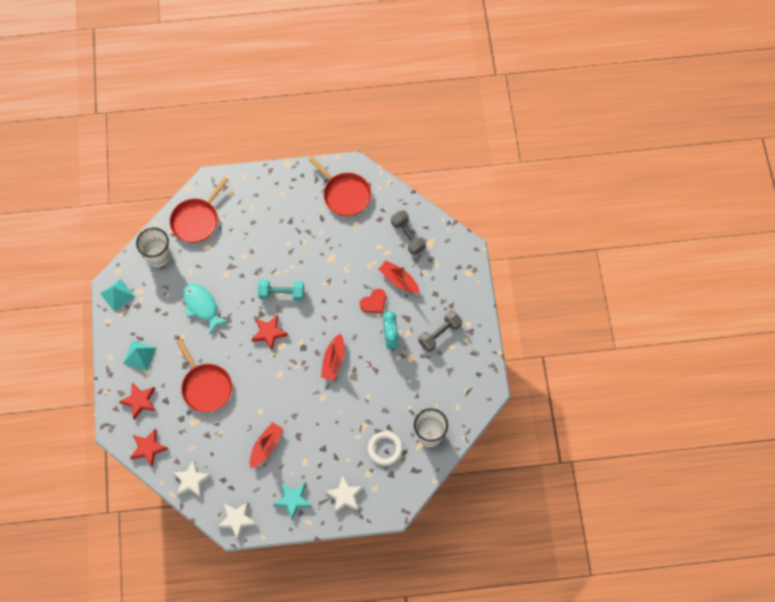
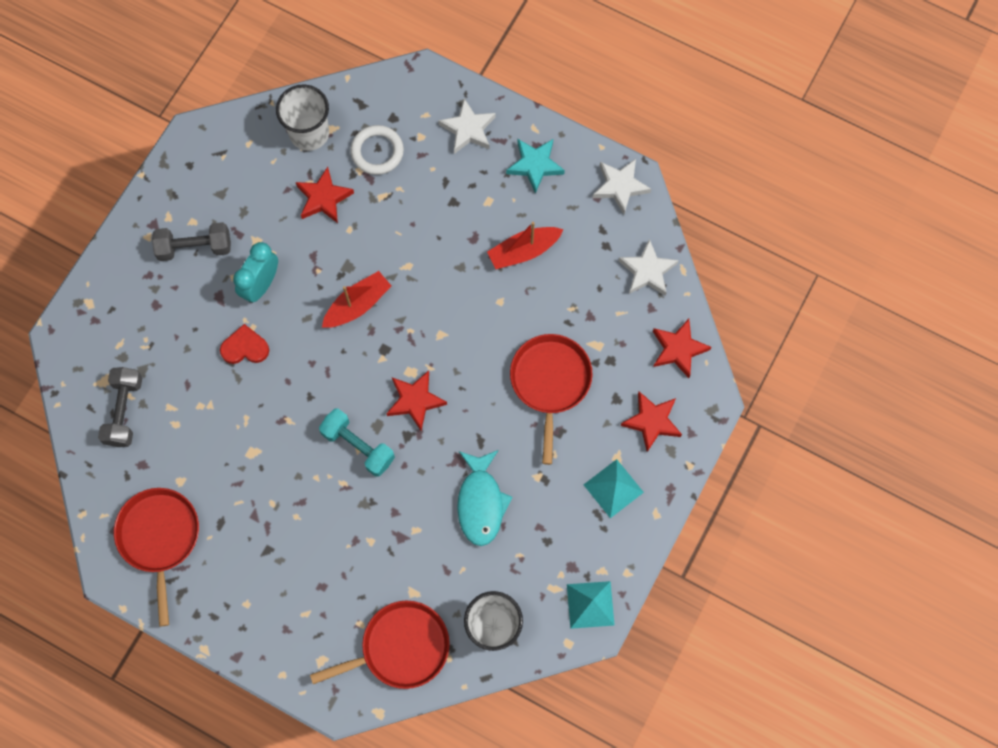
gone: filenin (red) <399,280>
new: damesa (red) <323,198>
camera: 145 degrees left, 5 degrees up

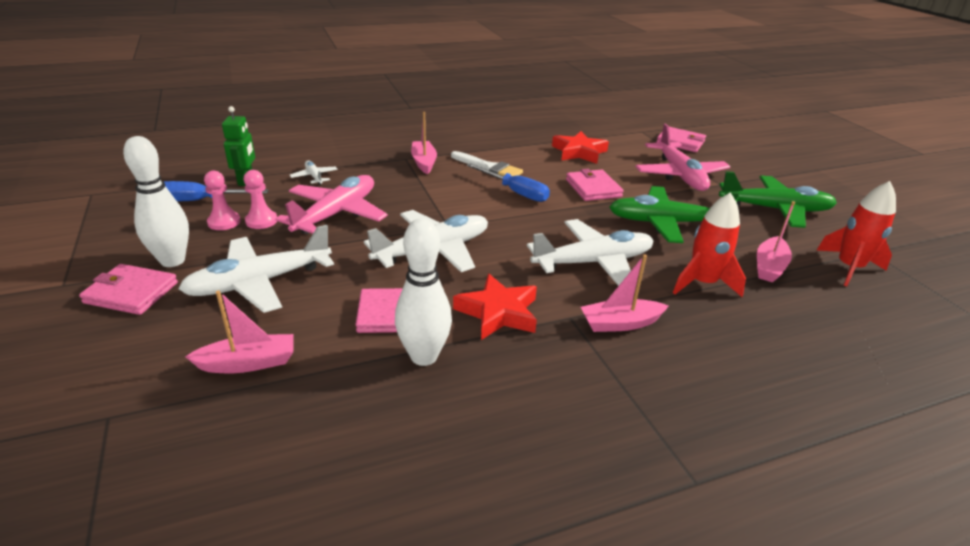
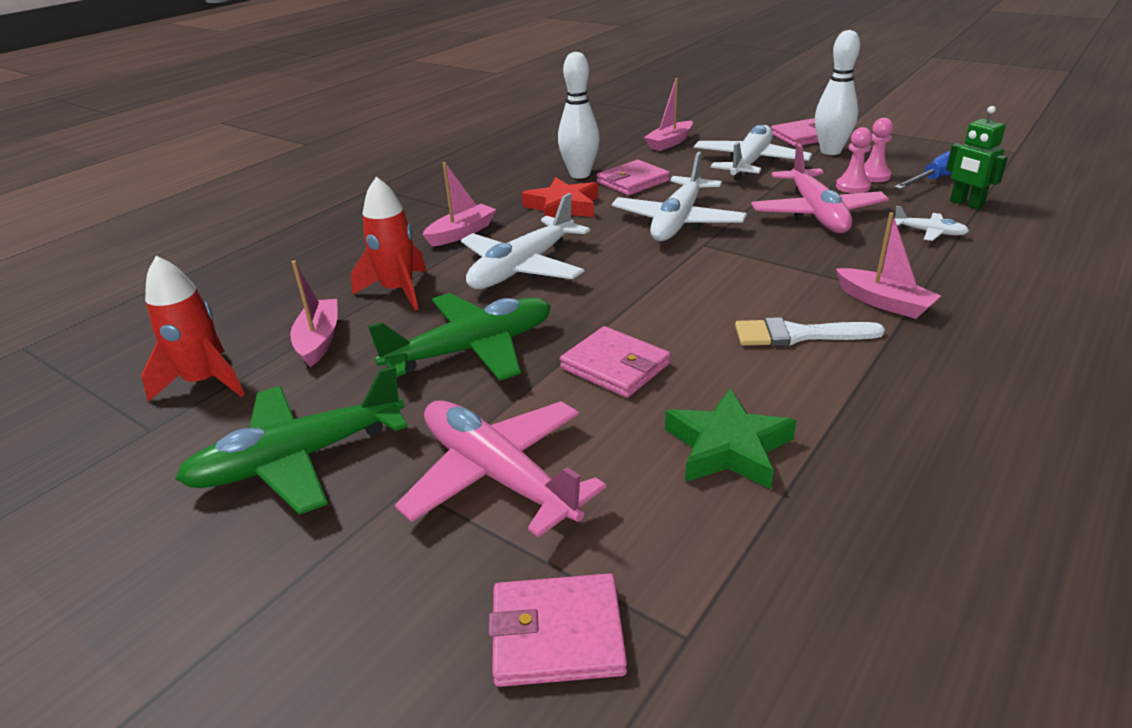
gone: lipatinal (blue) <515,192>
repainted: damesa (red) <579,152> to damesa (green) <728,448>
camera: 150 degrees right, 0 degrees up

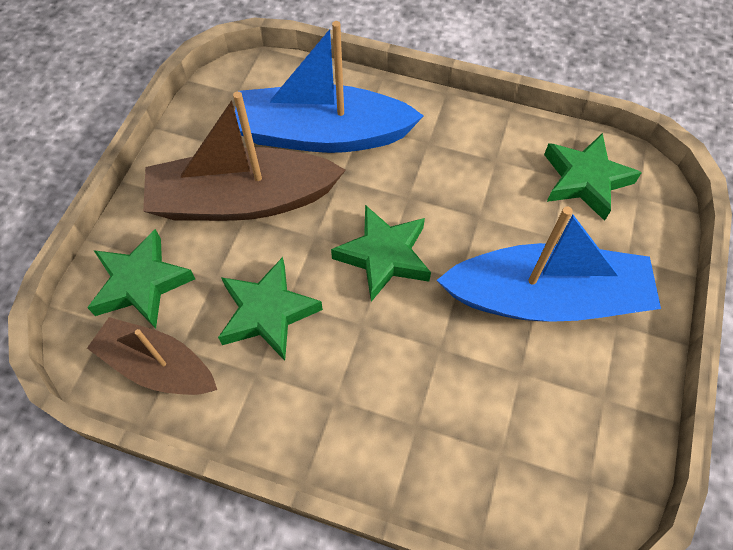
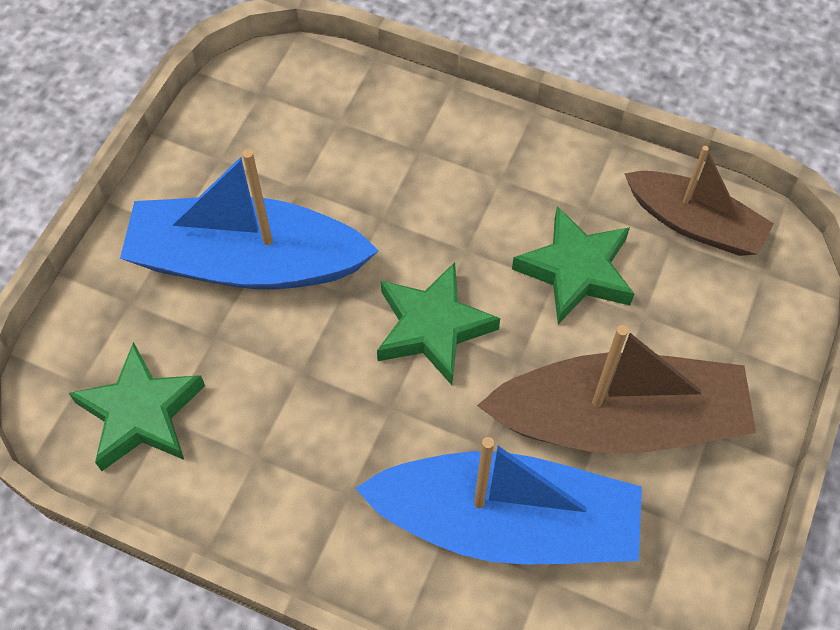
gone: damesa (green) <141,283>
camera: 175 degrees left, 0 degrees up

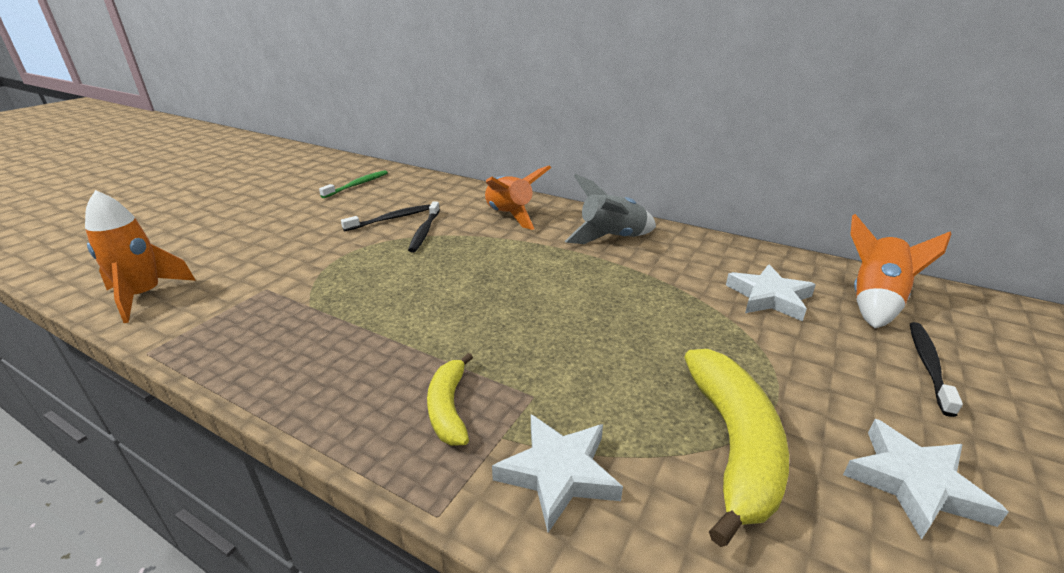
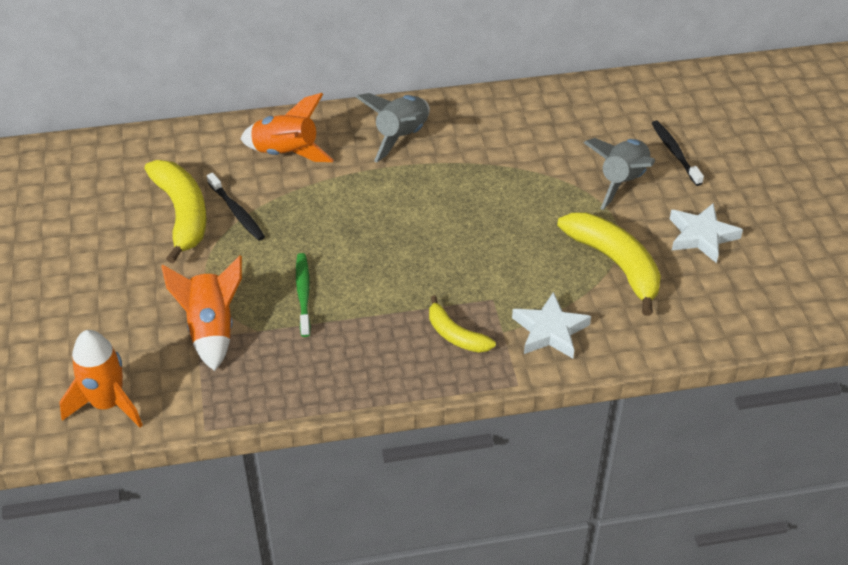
gone: damesa (white) <769,297>
new: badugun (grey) <622,181>
shifted: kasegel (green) <357,185> to <303,294>; badugun (orange) <874,301> to <211,330>
swapped: kasegel (black) <391,219> to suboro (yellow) <182,214>
camera: 40 degrees left, 15 degrees up

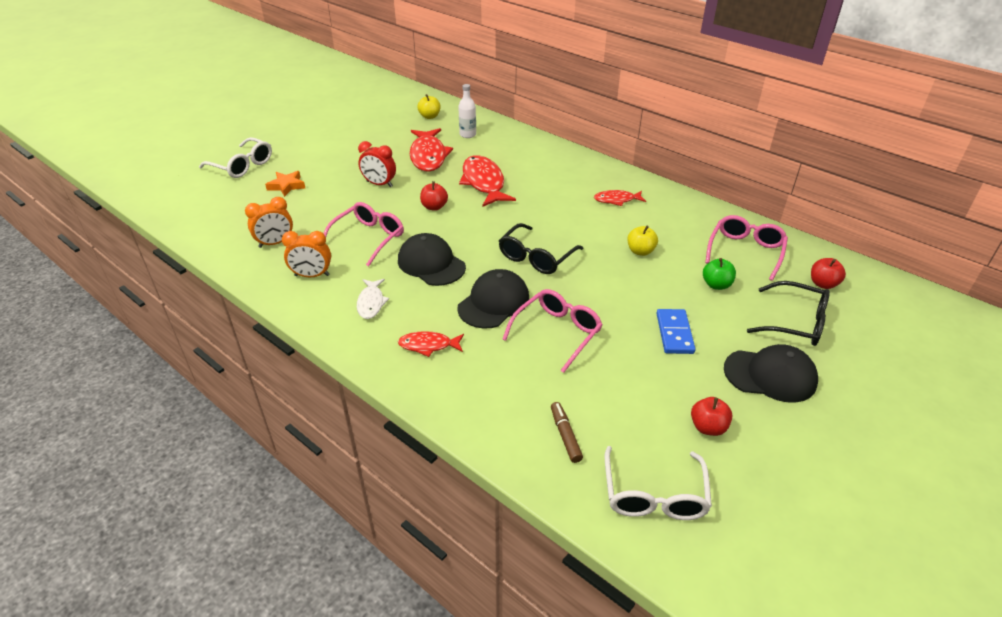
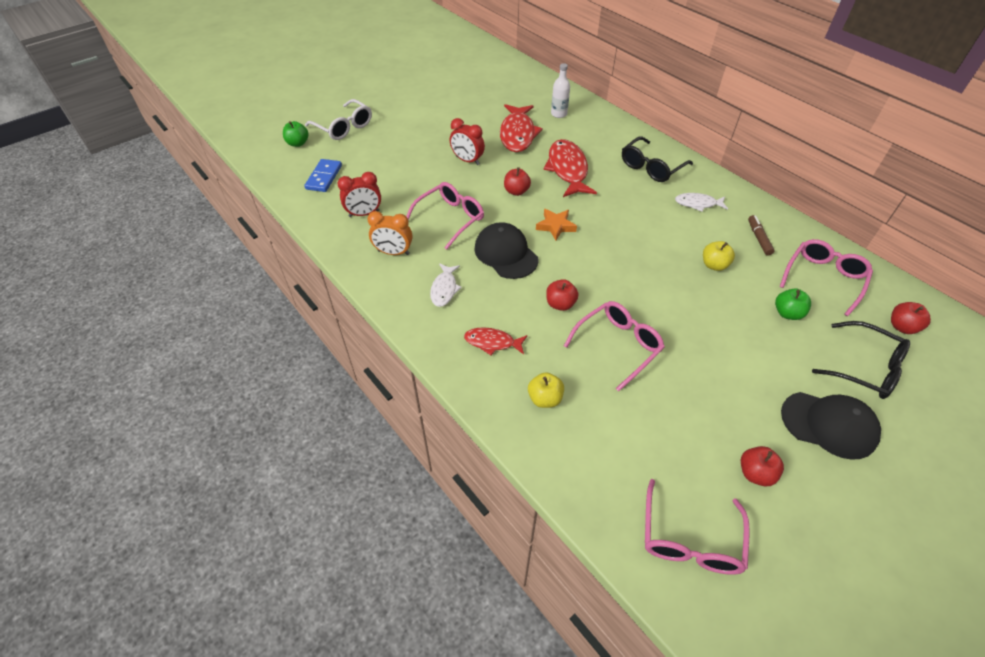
new: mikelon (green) <298,143>
shifted: damesa (orange) <287,186> to <555,226>; mikelon (yellow) <429,116> to <545,398>; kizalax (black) <536,257> to <651,167>; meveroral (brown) <565,435> to <758,238>; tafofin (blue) <674,333> to <324,177>
swapped: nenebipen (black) <493,302> to mikelon (red) <560,304>
repainted: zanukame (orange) <275,243> to zanukame (red) <364,214>; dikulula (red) <616,200> to dikulula (white) <697,204>; kizalax (white) <654,494> to kizalax (pink) <690,538>
camera: 10 degrees right, 10 degrees up

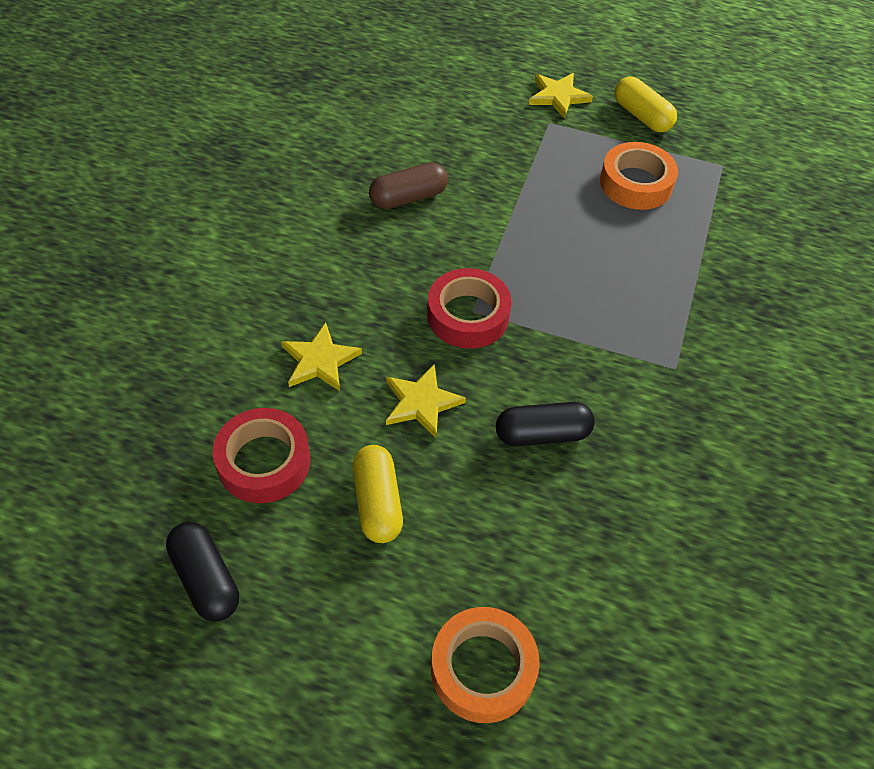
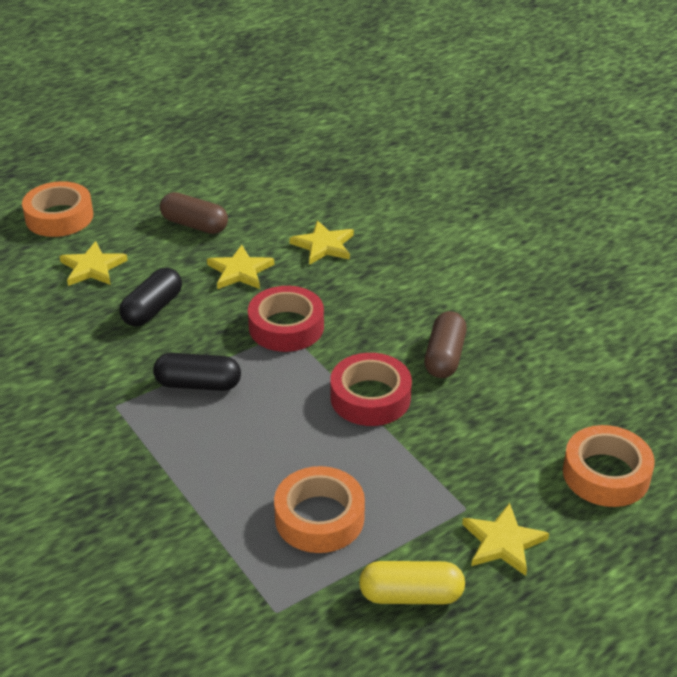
new: damesa (yellow) <92,267>; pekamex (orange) <606,474>
shifted: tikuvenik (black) <206,579> to <198,384>; pekamex (red) <264,461> to <370,397>
repainted: tikuvenik (yellow) <377,502> to tikuvenik (brown) <194,225>
camera: 130 degrees right, 15 degrees down

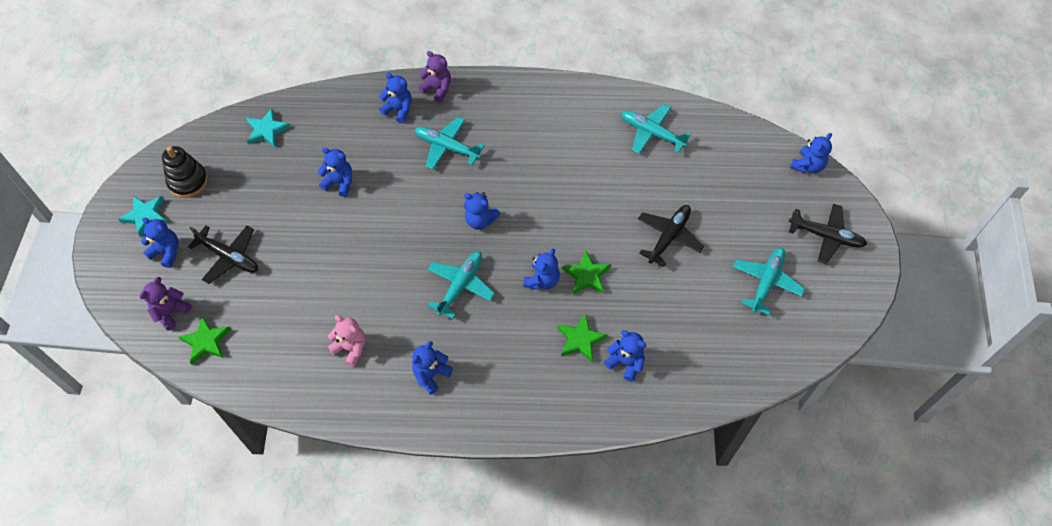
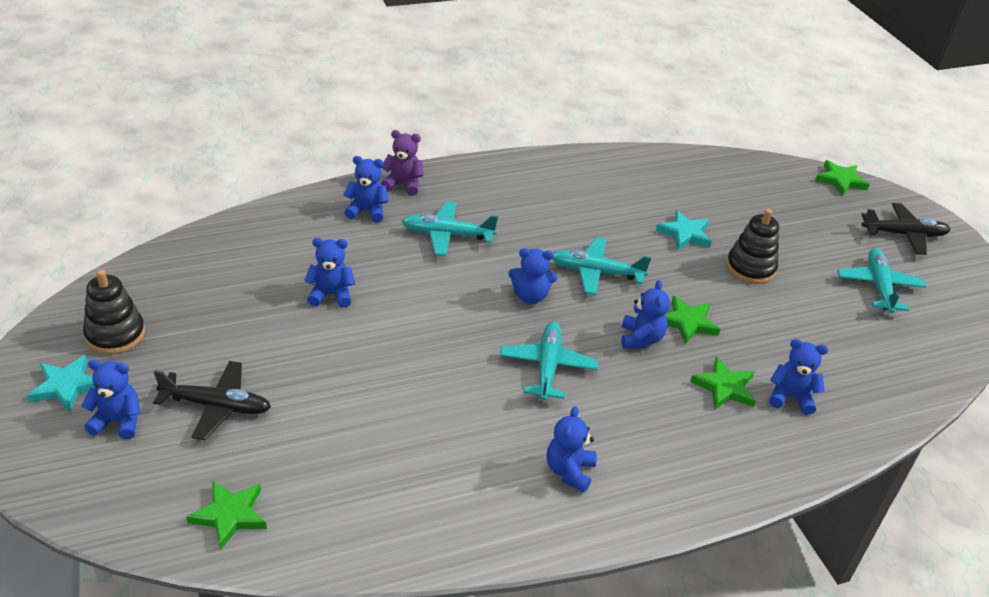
gone: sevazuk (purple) <171,312>; sevazuk (pink) <351,348>
shifted: damesa (turquoise) <267,130> to <685,234>; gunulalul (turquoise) <652,133> to <596,272>
swapped: gunulalul (black) <668,237> to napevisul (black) <750,268>; sevazuk (blue) <807,166> to damesa (green) <840,181>
camera: 25 degrees left, 20 degrees down

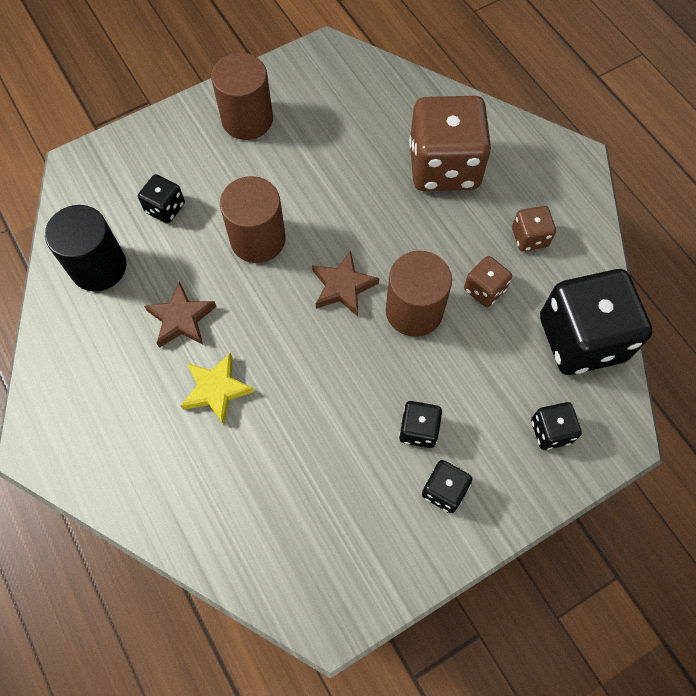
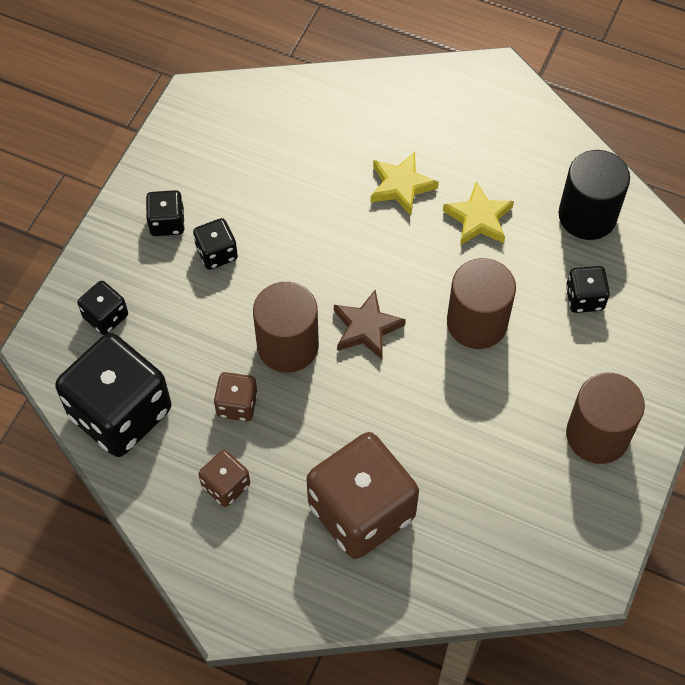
repainted: damesa (brown) <181,318> to damesa (yellow) <478,219>
camera: 145 degrees right, 5 degrees down

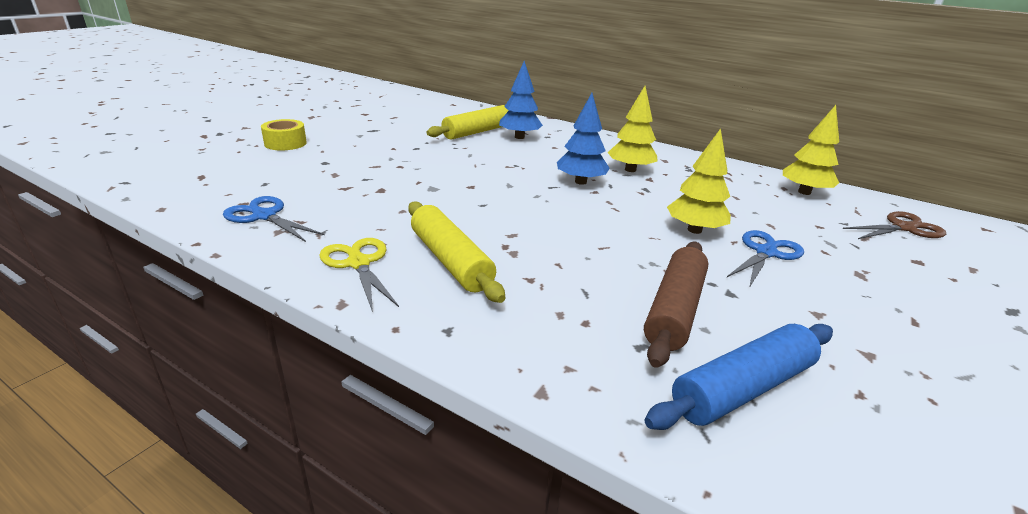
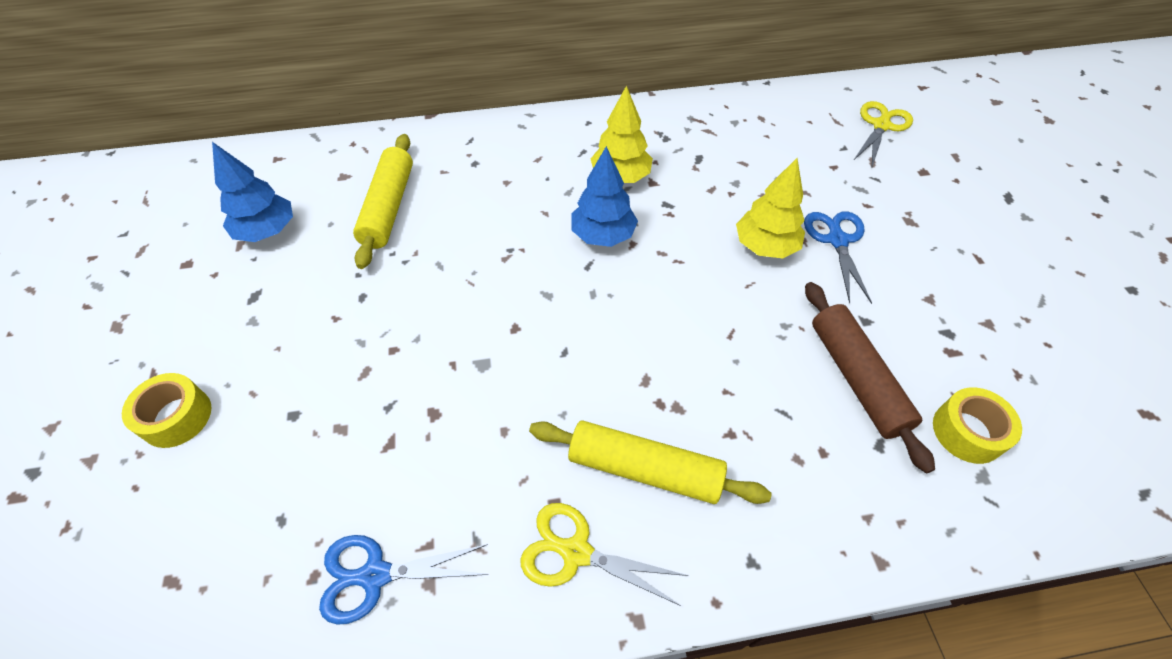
gone: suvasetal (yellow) <804,192>
shifted: suvasetal (blue) <519,137> to <267,231>
swapped: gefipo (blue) <743,388> to pekamex (yellow) <967,432>
repainted: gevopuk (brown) <903,228> to gevopuk (yellow) <881,126>
camera: 40 degrees left, 25 degrees up

